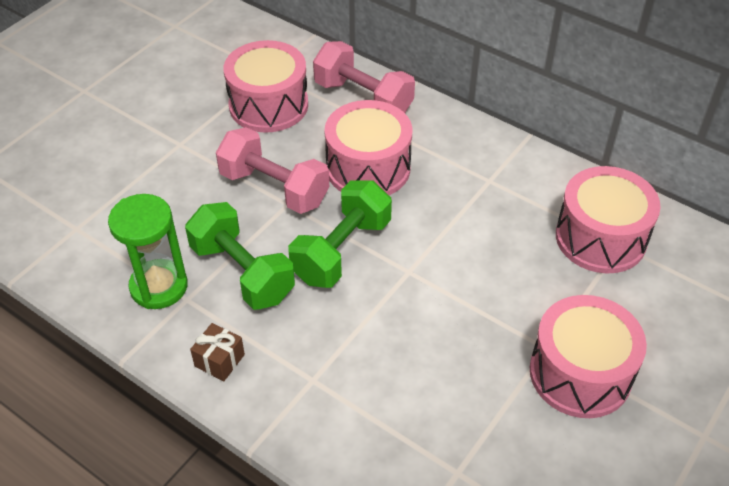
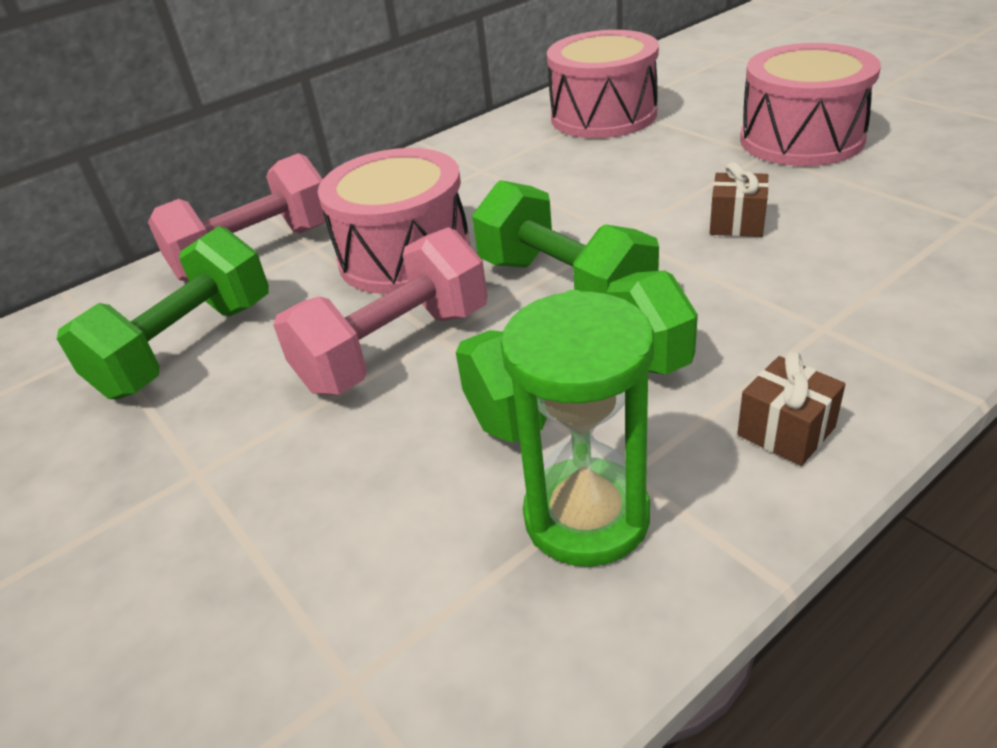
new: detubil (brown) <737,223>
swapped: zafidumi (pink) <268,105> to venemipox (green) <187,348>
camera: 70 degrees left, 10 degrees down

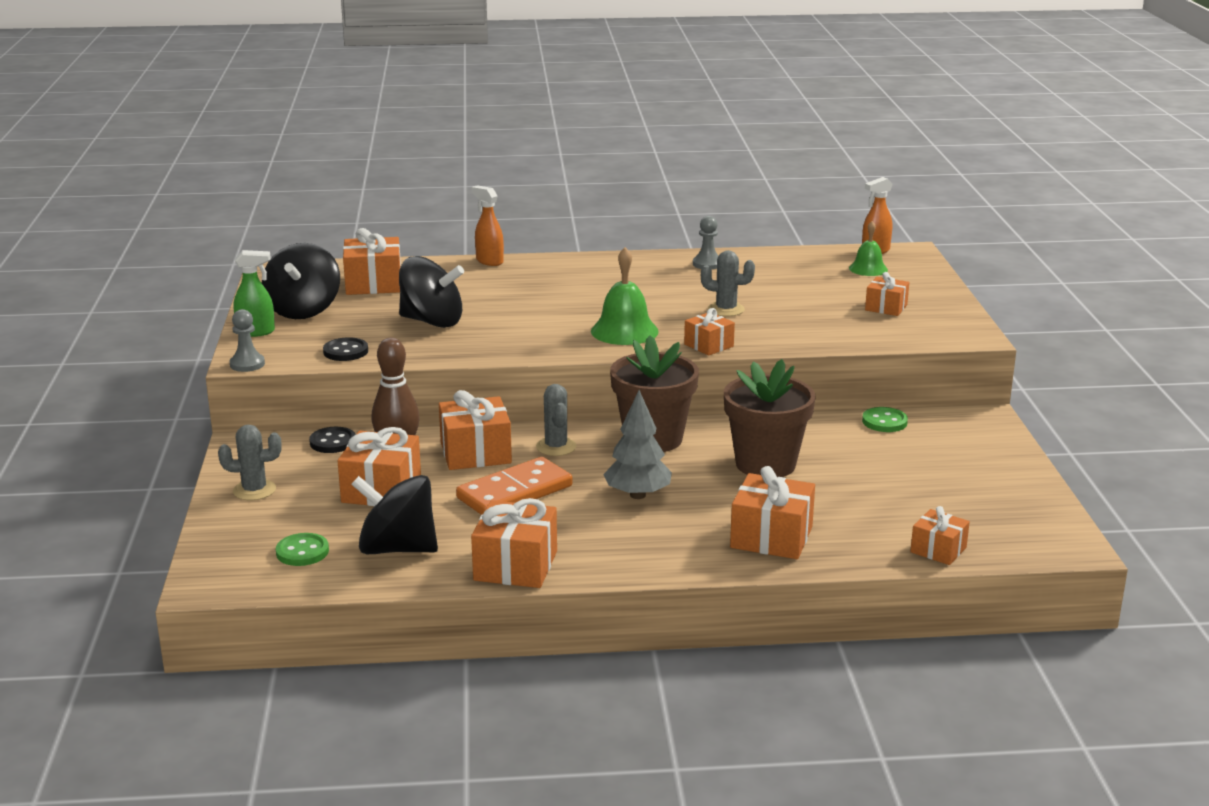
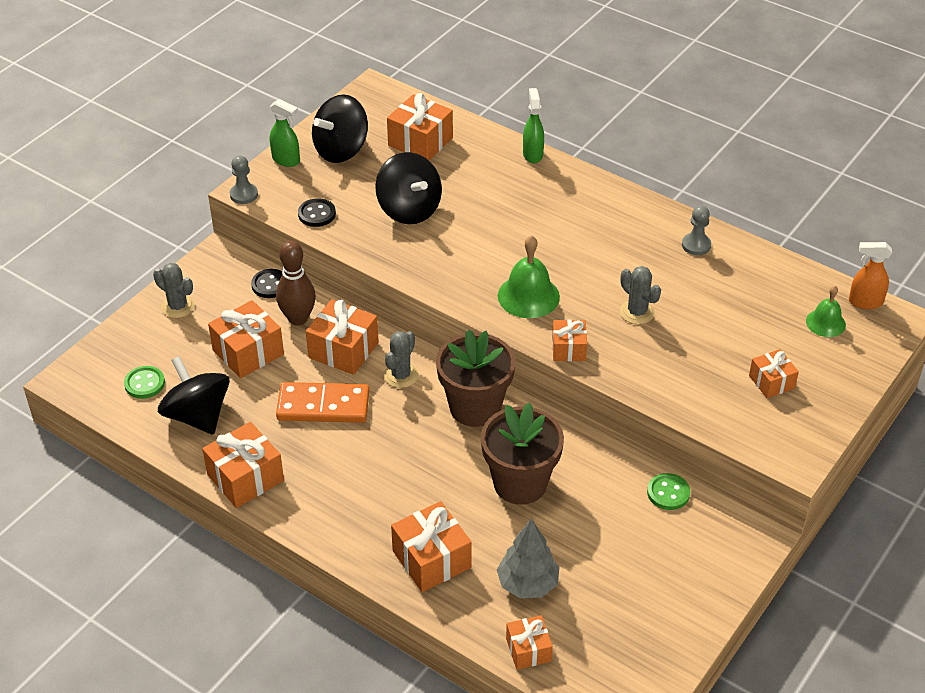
shifted: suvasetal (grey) <638,495> to <528,584>
repainted: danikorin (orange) <489,261> to danikorin (green) <532,154>
camera: 40 degrees right, 20 degrees up

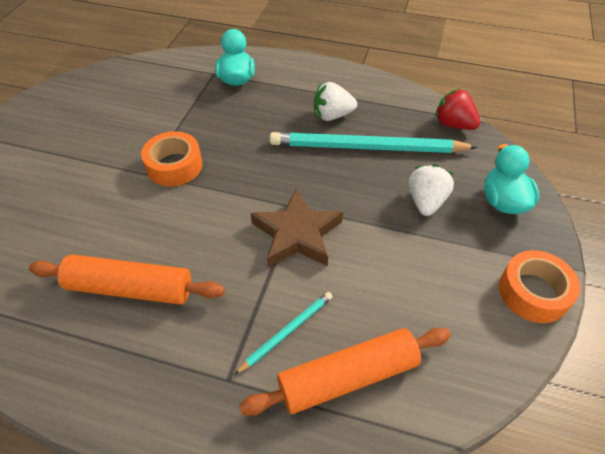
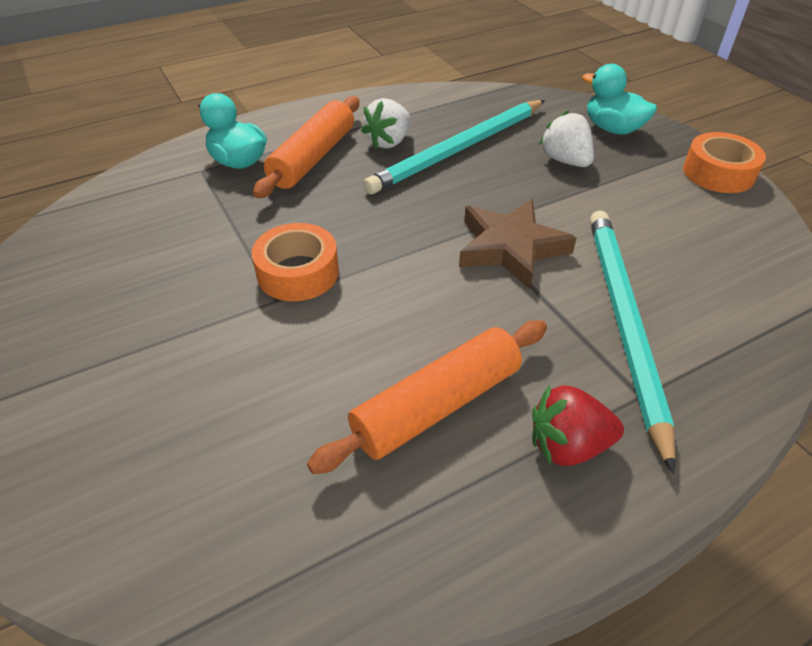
shifted: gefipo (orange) <348,377> to <313,158>; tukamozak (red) <453,124> to <567,445>
scaled: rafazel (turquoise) <287,332> = <623,322> x2.13
camera: 45 degrees left, 5 degrees down

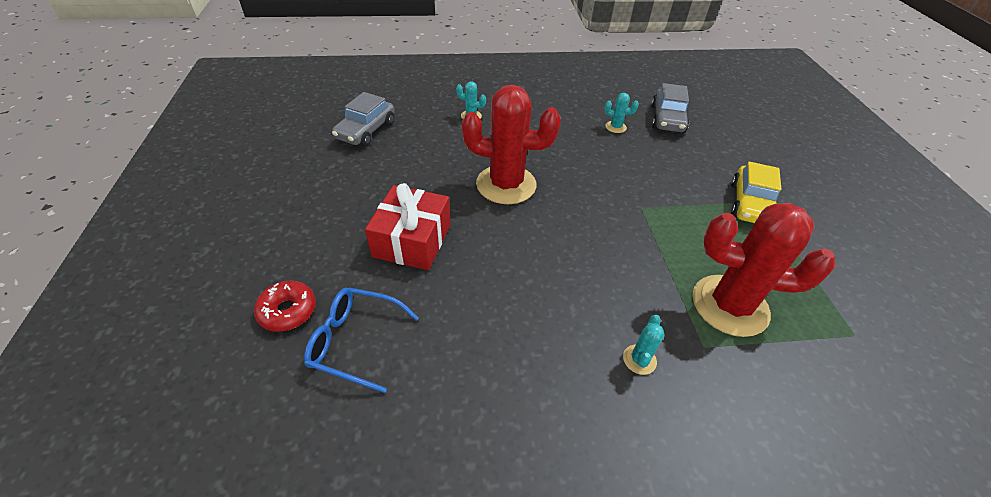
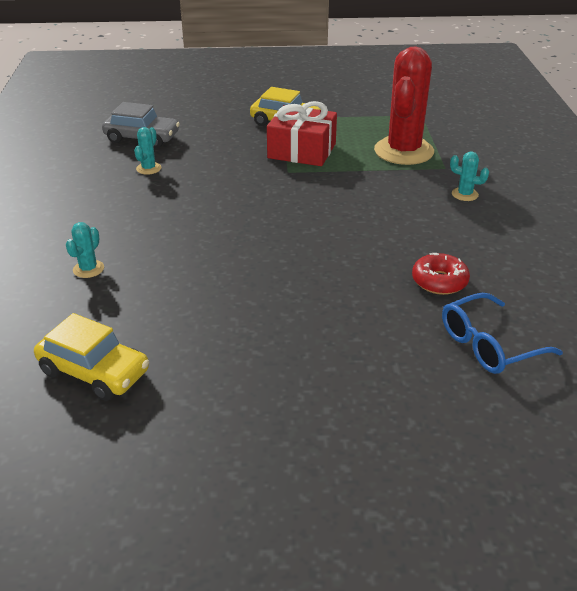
gone: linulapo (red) <506,184>
shifted: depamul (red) <288,311> to <439,281>; detubil (red) <412,240> to <302,151>
repainted: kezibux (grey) <366,130> to kezibux (yellow) <94,372>
rotated: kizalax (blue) <355,341> = <489,345> 45 degrees clockwise
camera: 85 degrees left, 10 degrees down

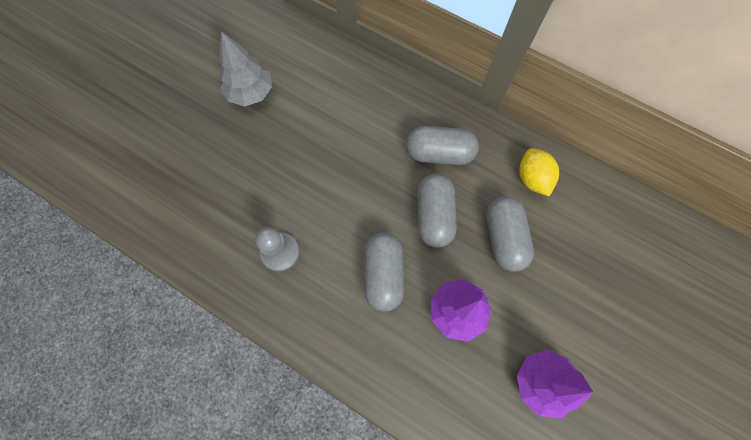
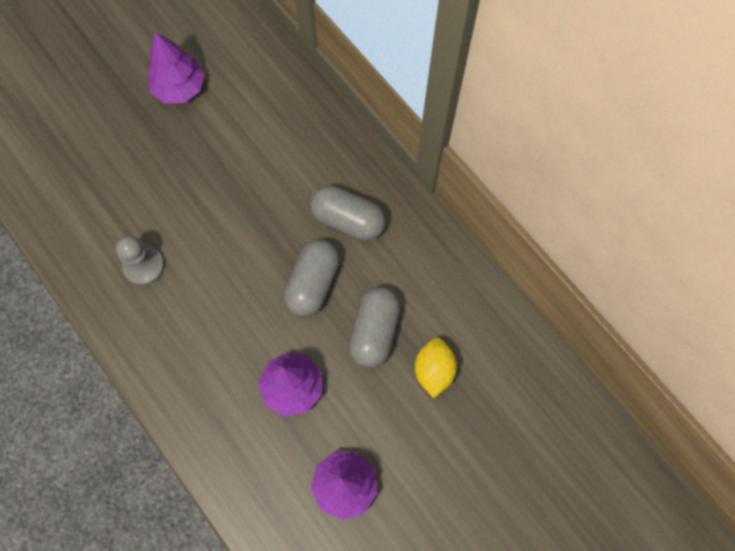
gone: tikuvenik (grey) <383,274>
shifted: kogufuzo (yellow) <532,178> to <433,370>
repainted: suvasetal (grey) <251,93> to suvasetal (purple) <179,88>
camera: 20 degrees right, 0 degrees up

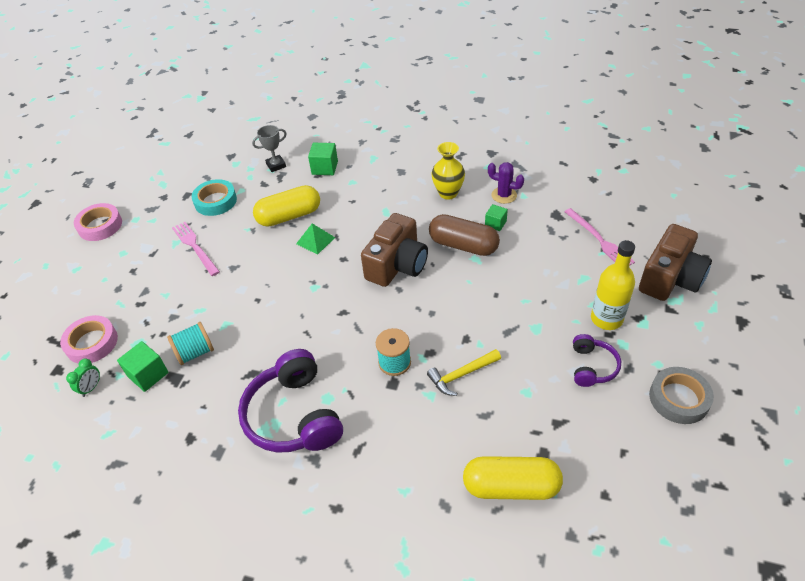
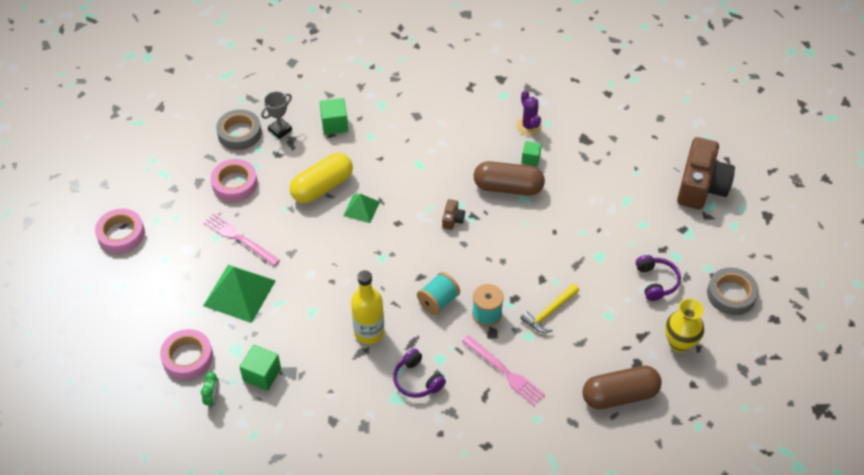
new: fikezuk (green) <239,293>; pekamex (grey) <239,133>
shifted: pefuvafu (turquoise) <195,352> to <438,301>; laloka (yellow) <448,193> to <679,343>; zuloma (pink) <599,240> to <505,372>; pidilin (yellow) <606,319> to <369,332>
repainted: pekamex (turquoise) <215,201> to pekamex (pink) <234,183>; tikuvenik (yellow) <511,486> to tikuvenik (brown) <619,395>
rotated: linulapo (purple) <504,195> = <529,126> 60 degrees clockwise
scaled: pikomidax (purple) <294,415> = <417,380> x0.53; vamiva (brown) <397,265> = <452,219> x0.41
camera: 20 degrees left, 5 degrees up

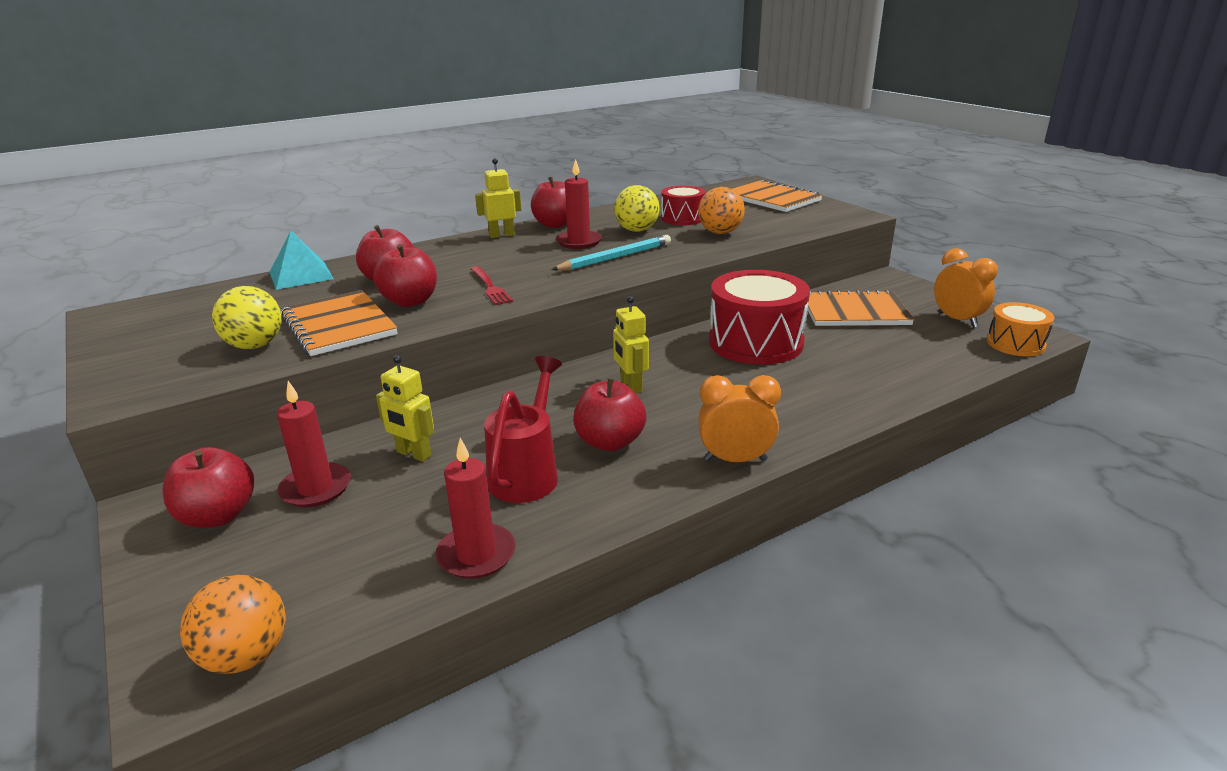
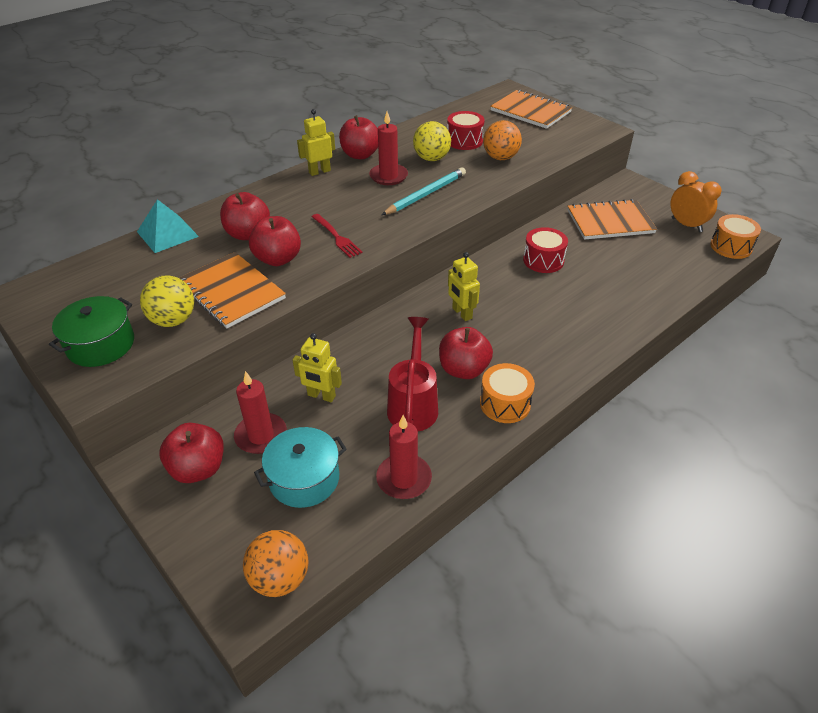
gone: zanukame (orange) <735,460>
new: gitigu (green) <101,344>; gitigu (turquoise) <304,479>; zafidumi (orange) <505,403>
scaled: zafidumi (red) <755,342> = <543,260> x0.56
camera: 10 degrees left, 15 degrees up

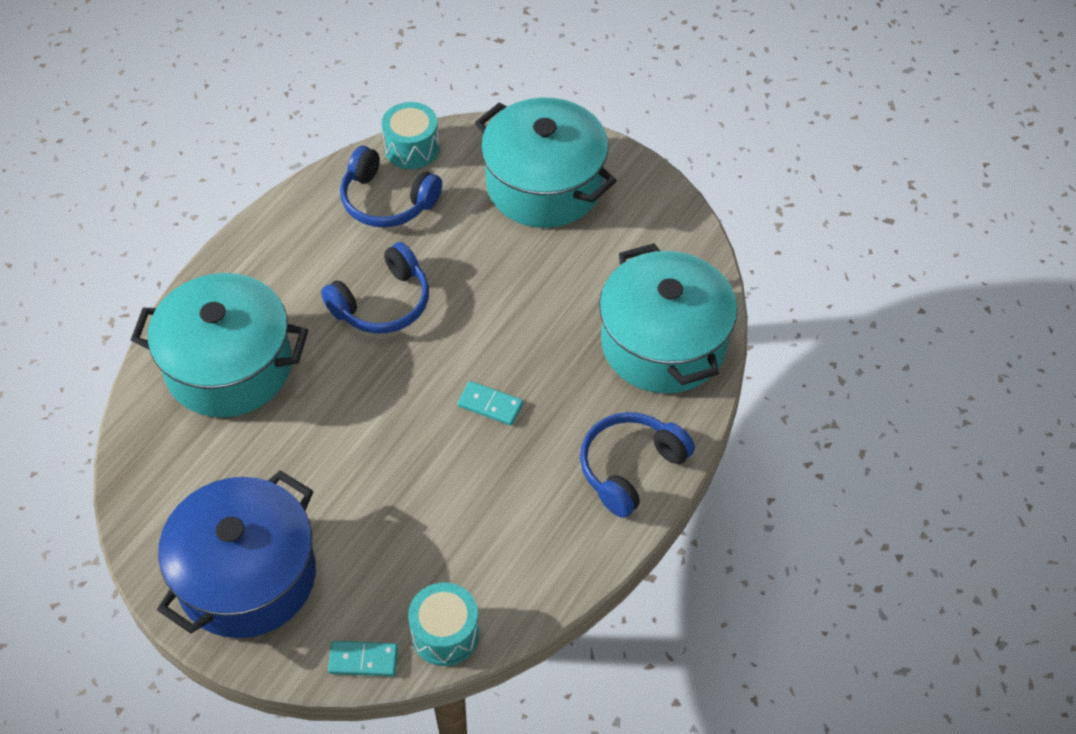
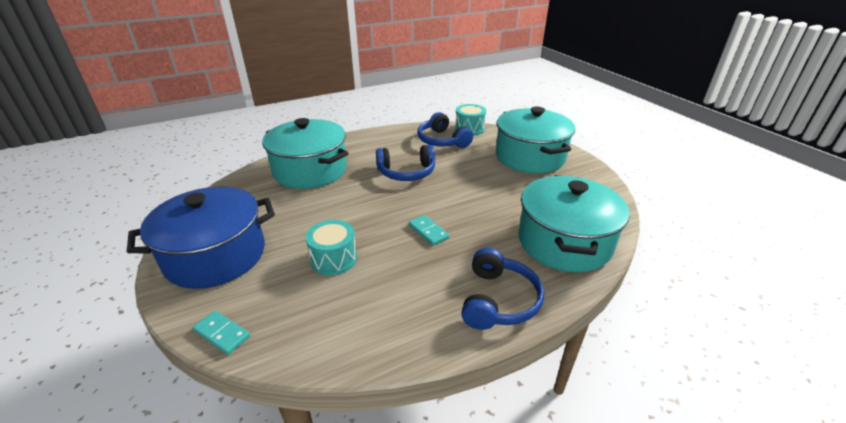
shifted: zafidumi (turquoise) <445,634> to <334,259>
rotated: pikomidax (blue) <630,468> = <498,300> 120 degrees clockwise
camera: 30 degrees right, 20 degrees down

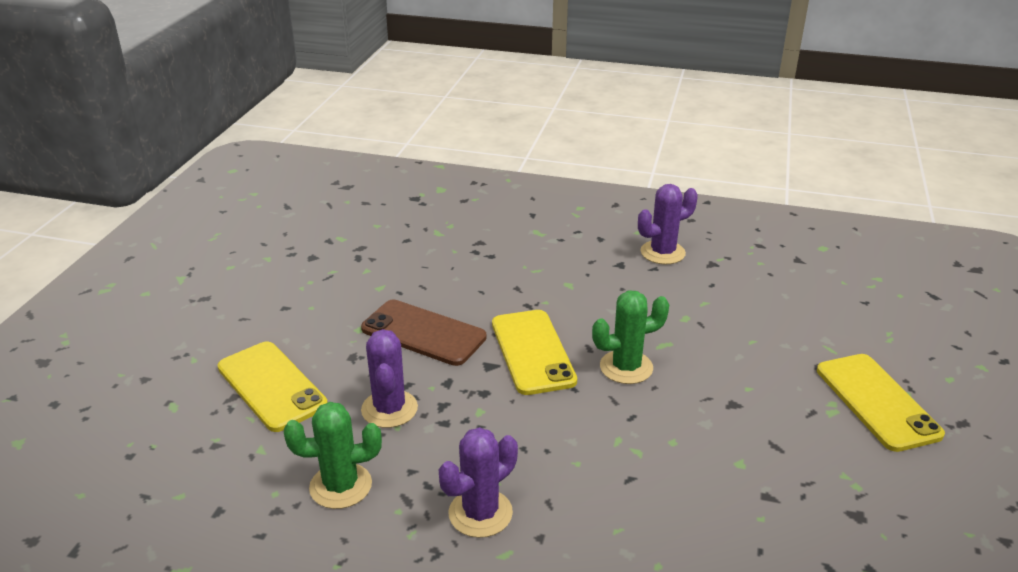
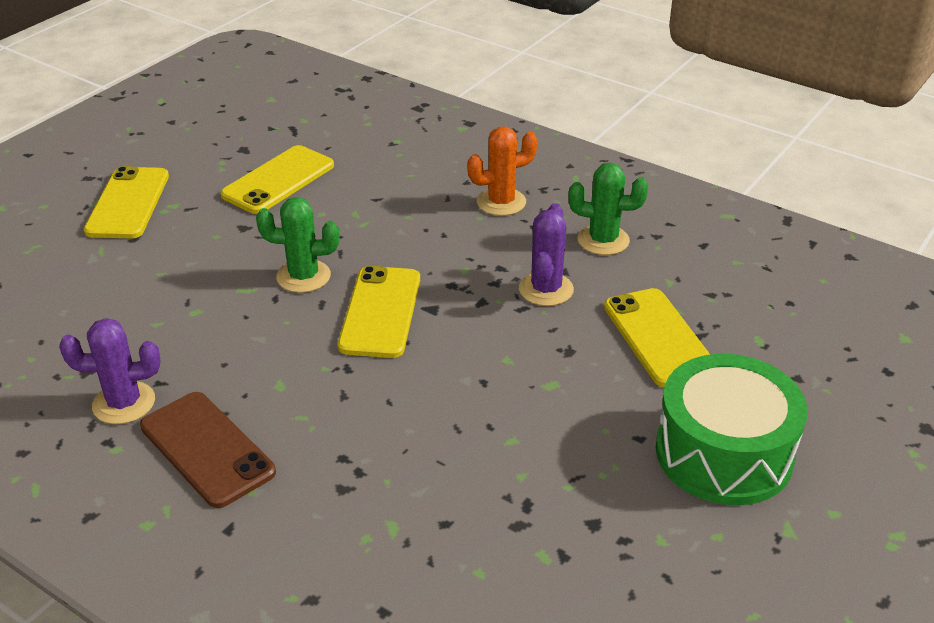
new: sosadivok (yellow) <278,180>; zafidumi (green) <724,453>
shifted: sosadivok (brown) <423,333> to <207,449>
repainted: linulapo (purple) <480,513> to linulapo (orange) <501,202>
camera: 160 degrees left, 5 degrees up

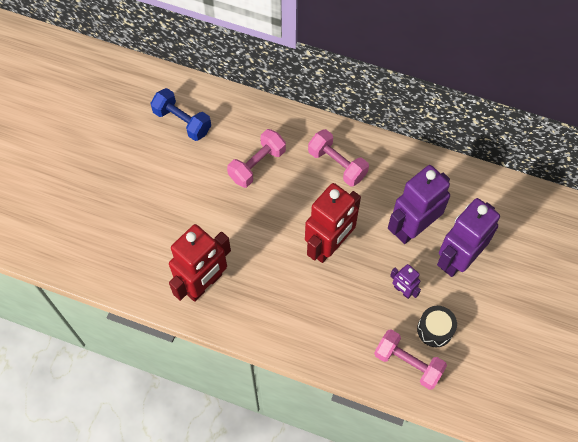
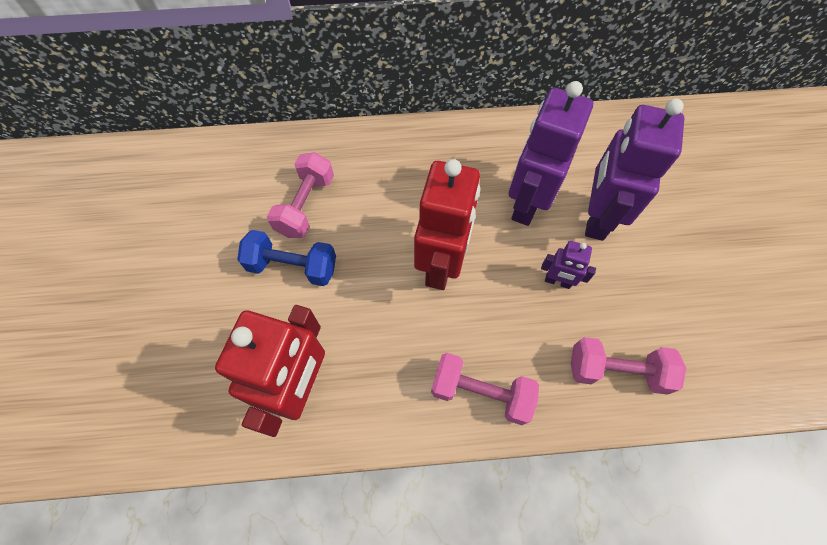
gone: zafidumi (black) <435,330>
shifted: venemipox (blue) <182,121> to <292,266>; venemipox (pink) <337,164> to <480,393>
camera: 25 degrees left, 0 degrees up

